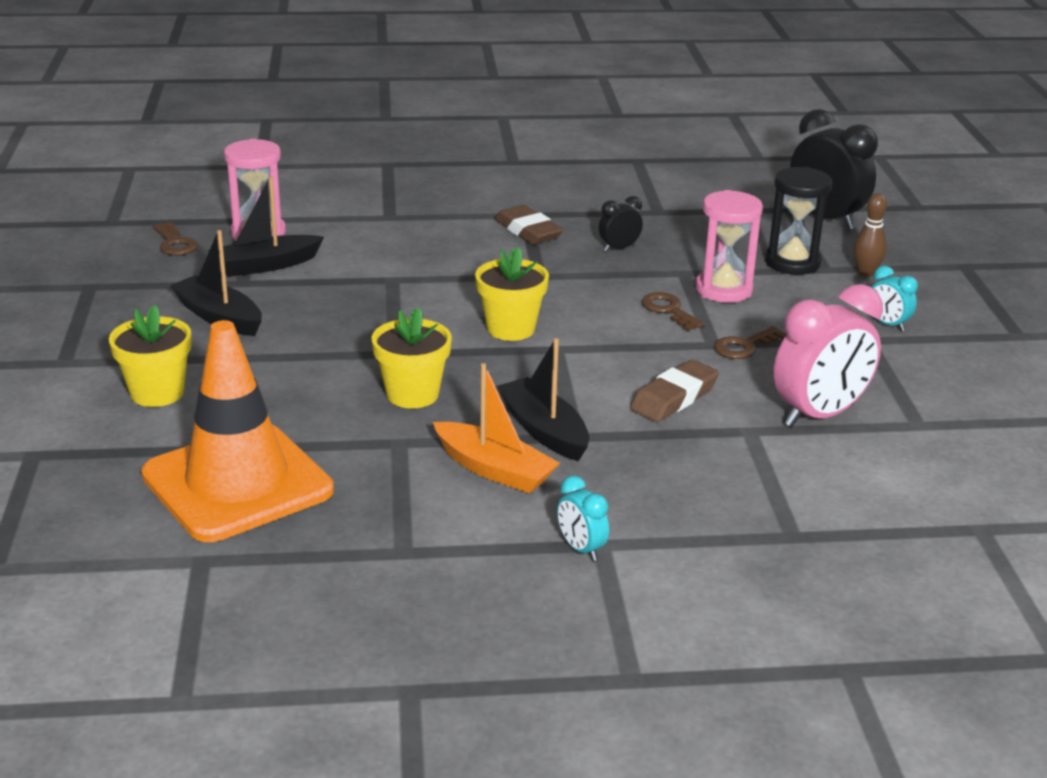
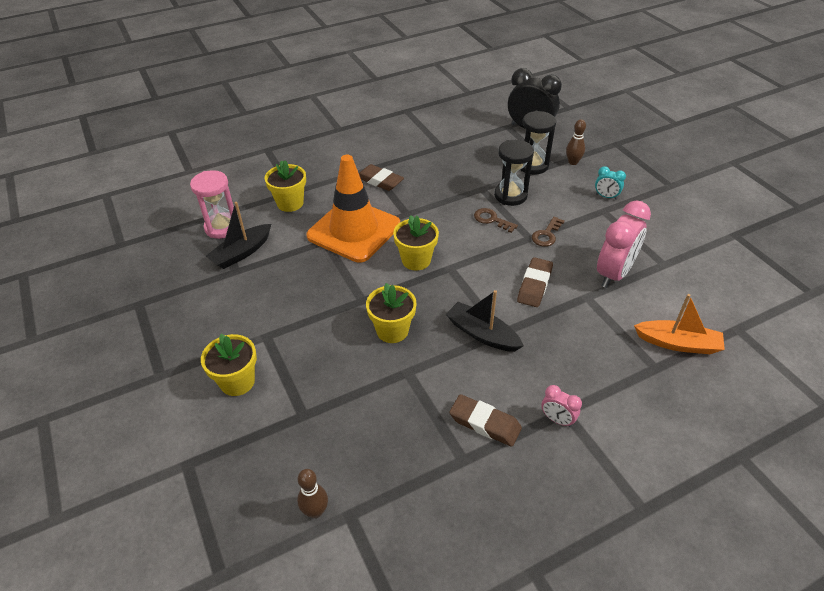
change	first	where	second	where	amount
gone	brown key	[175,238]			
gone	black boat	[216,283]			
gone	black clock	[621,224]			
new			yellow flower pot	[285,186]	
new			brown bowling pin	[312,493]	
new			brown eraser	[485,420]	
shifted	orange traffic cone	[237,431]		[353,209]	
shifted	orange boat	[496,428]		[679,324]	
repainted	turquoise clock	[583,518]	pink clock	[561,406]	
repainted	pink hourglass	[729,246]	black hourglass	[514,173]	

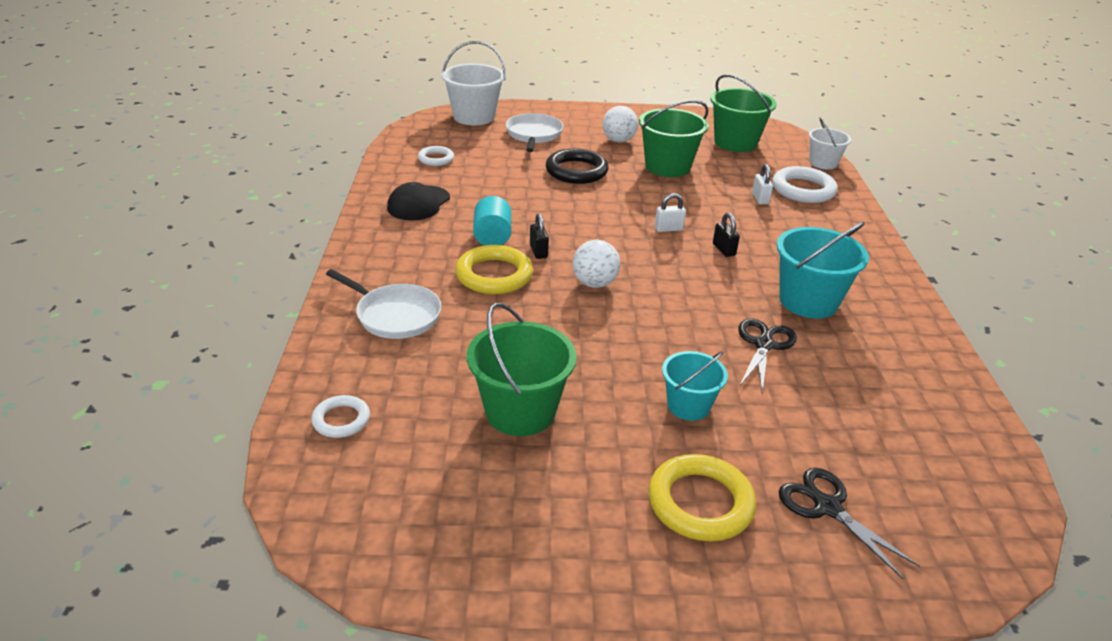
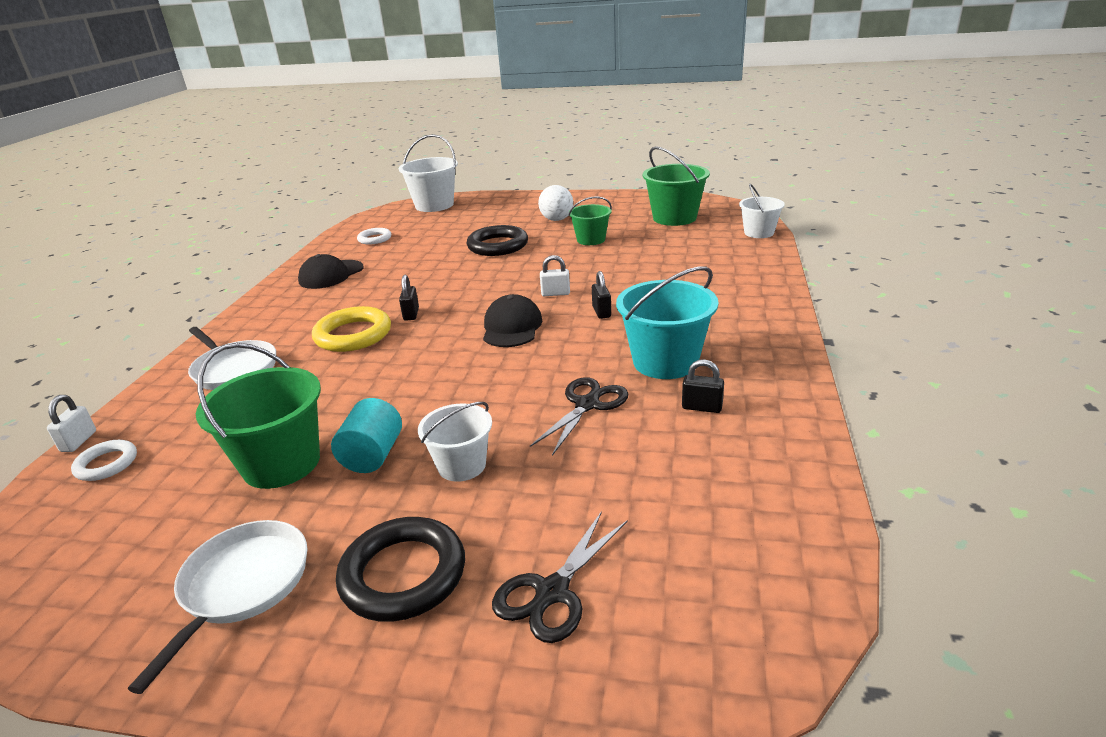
change	first	where	second	where	amount
gone	white ball	[596,264]			
gone	white ring	[805,184]			
new			black cap	[512,320]	
new			black padlock	[703,386]	
shifted	turquoise cylinder	[492,221]		[366,435]	
shifted	white pan	[535,132]		[217,607]	
shifted	white padlock	[762,184]		[71,423]	
repainted	yellow ring	[702,497]	black ring	[400,569]	
repainted	turquoise bucket	[695,386]	white bucket	[455,442]	
rotated	black scissors	[849,523]		[560,577]	120 degrees counterclockwise
scaled	green bucket	[674,138]		[590,220]	x0.62

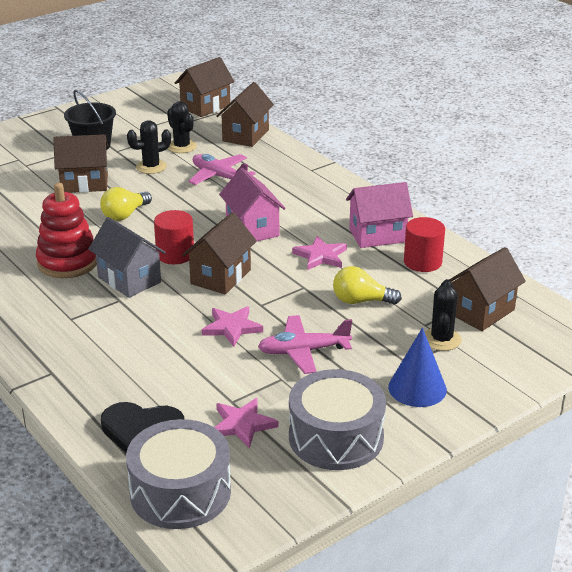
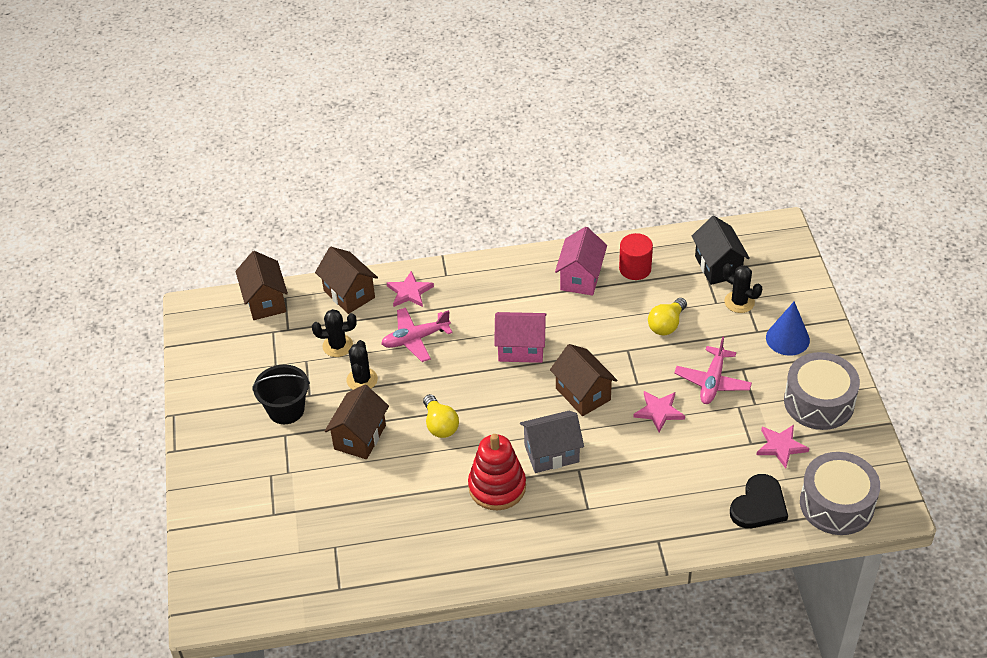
change	first	where	second	where	amount
gone	red cylinder	[174,237]			
shifted	pink star	[319,253]		[410,289]	
repainted	brown house	[487,289]	black house	[721,250]	

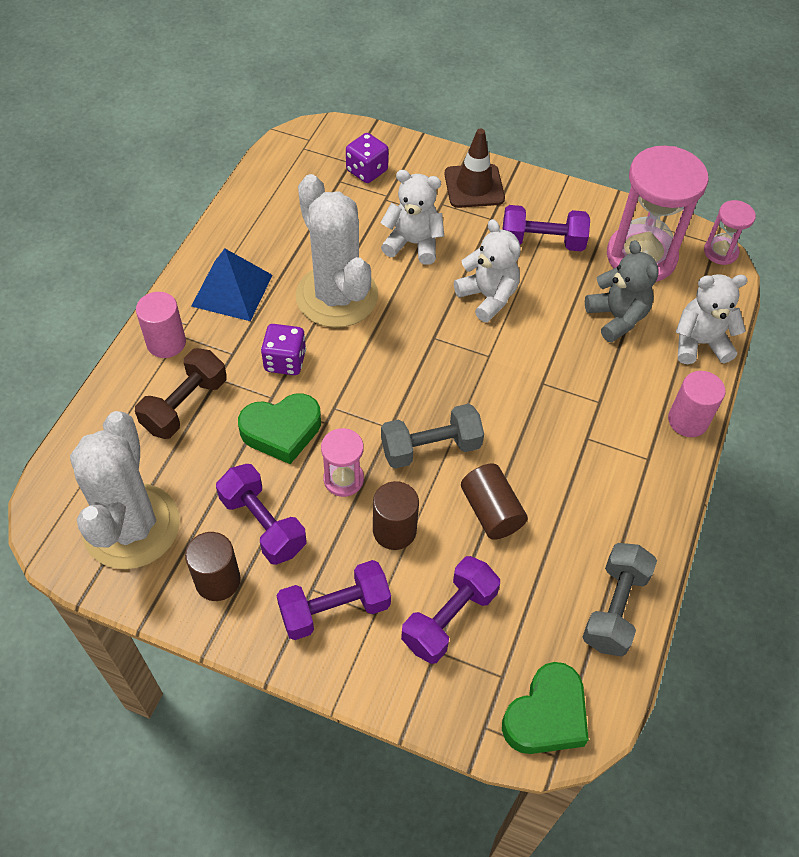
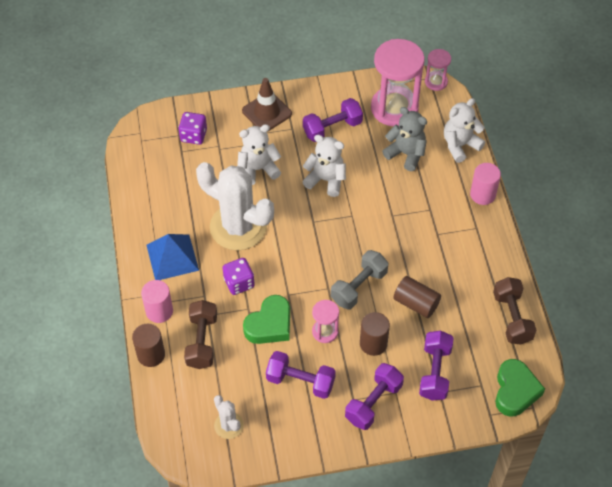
change	first	where	second	where	amount
shifted	brown cylinder	[213,566]		[148,345]	
repainted	grey dumbbell	[620,600]	brown dumbbell	[515,311]	
scaled	white cactus	[125,490]		[229,417]	x0.46

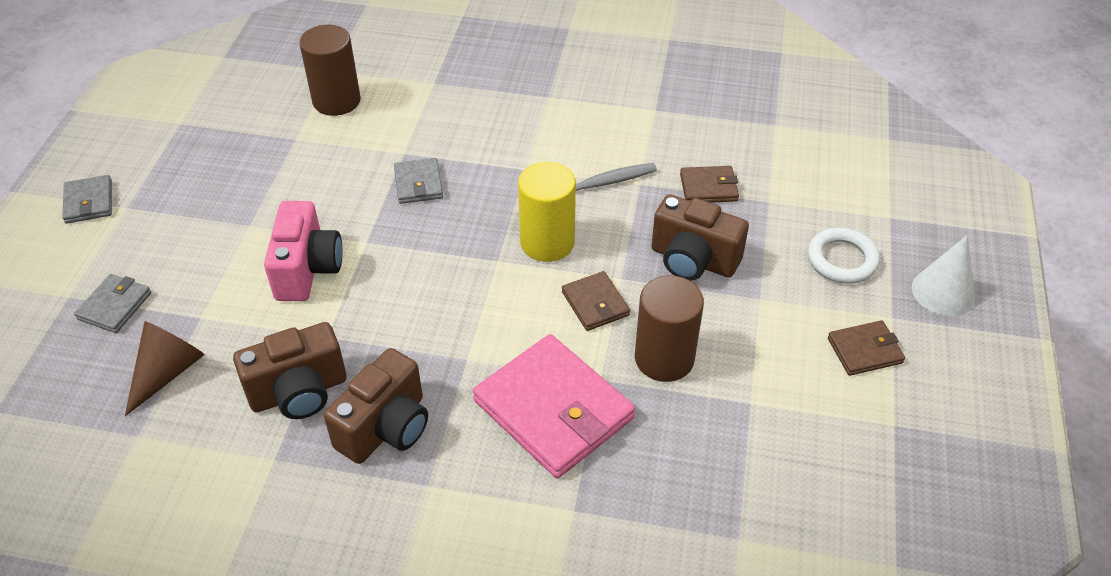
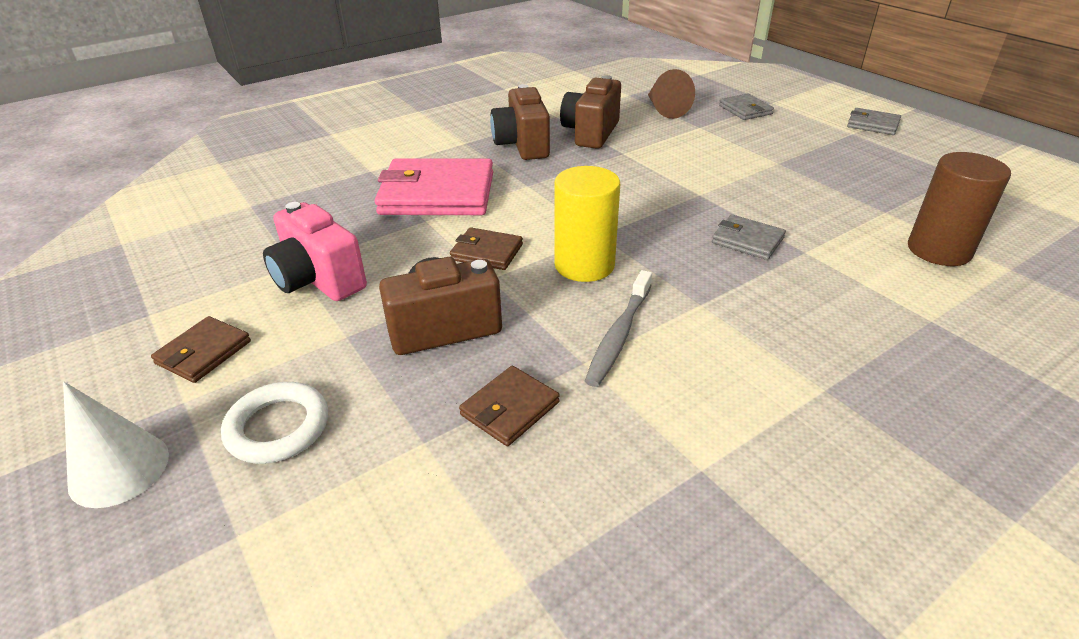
change	first	where	second	where	amount
gone	brown cylinder	[669,328]			
shifted	pink camera	[303,251]		[315,251]	

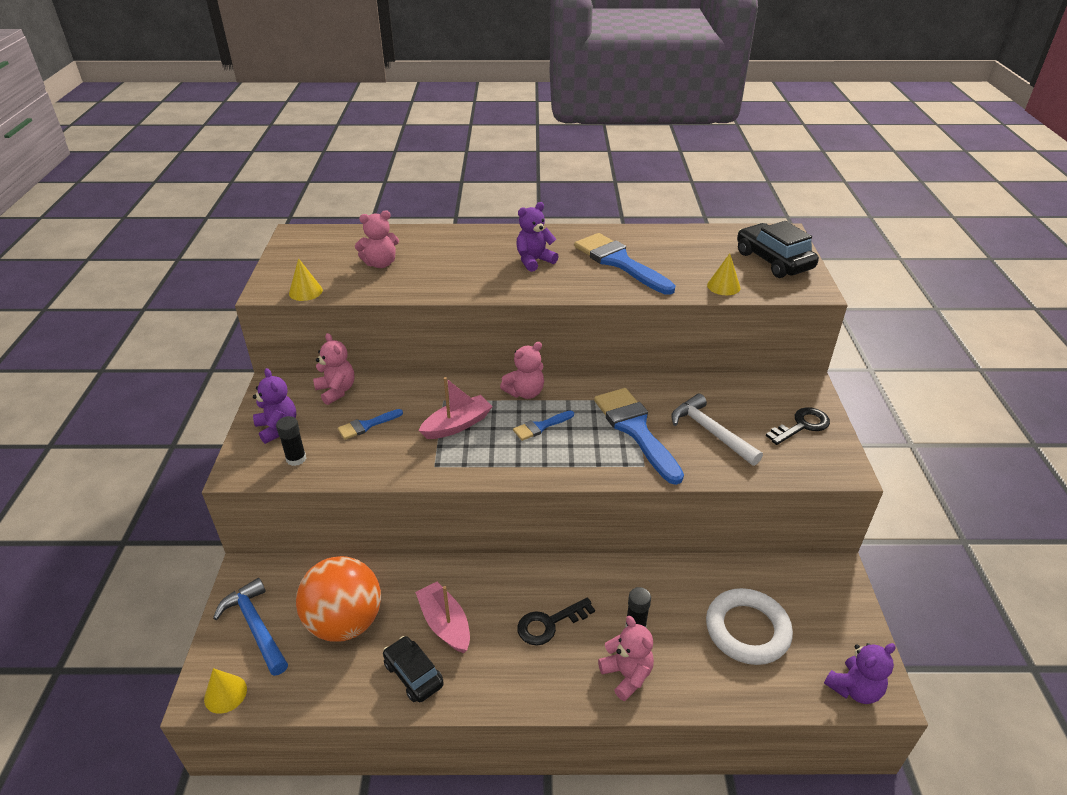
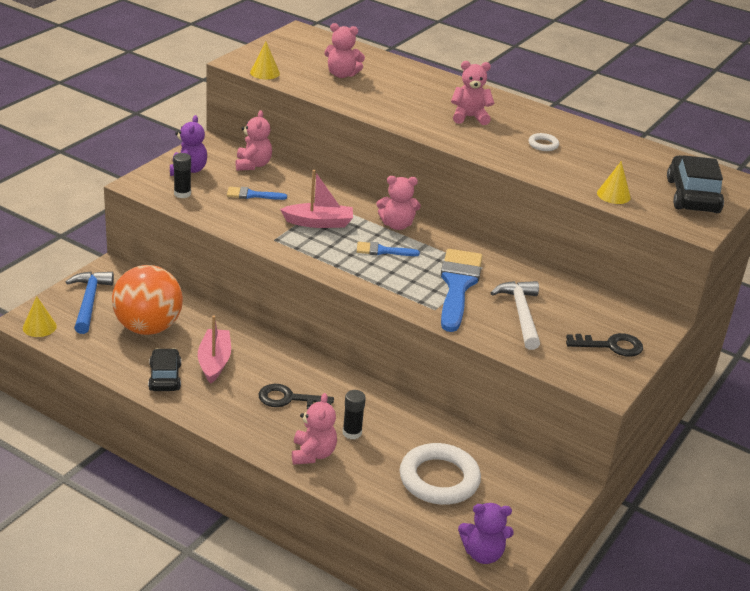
change	first	where	second	where	amount
swapped	blue brush	[625,264]	white ring	[543,142]	
repainted	purple teddy bear	[537,237]	pink teddy bear	[472,93]	

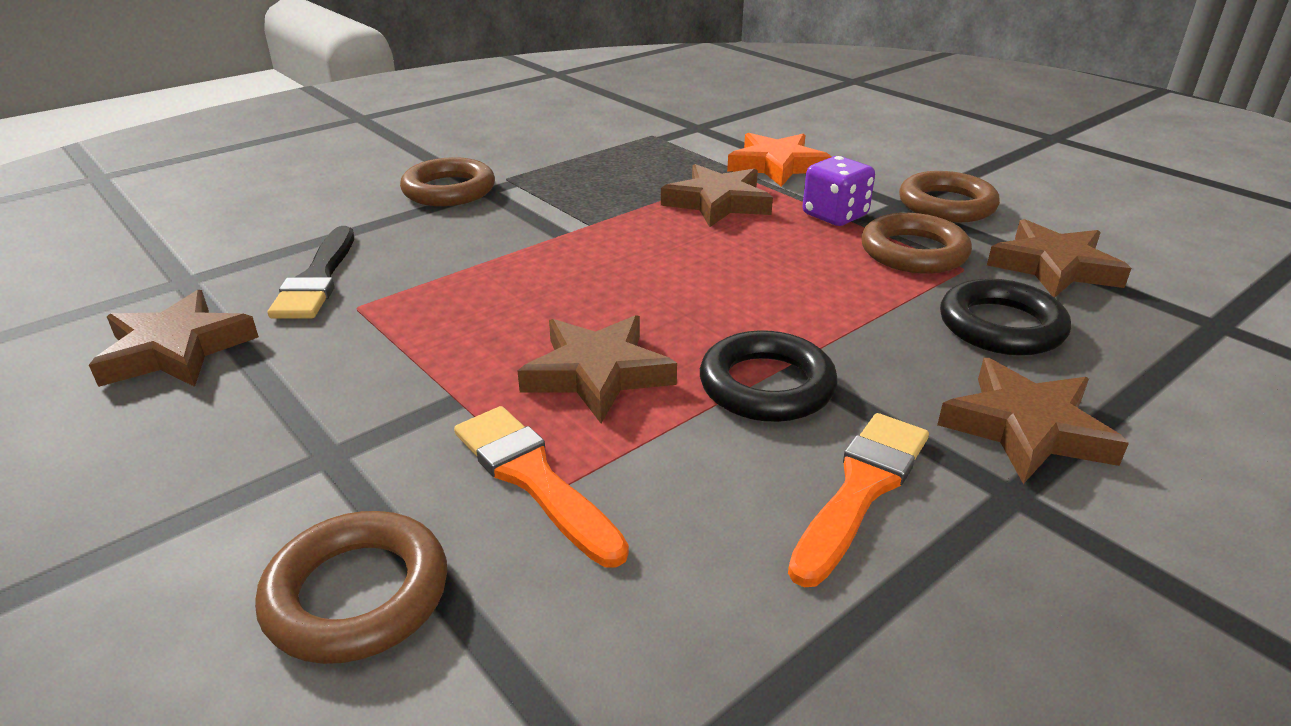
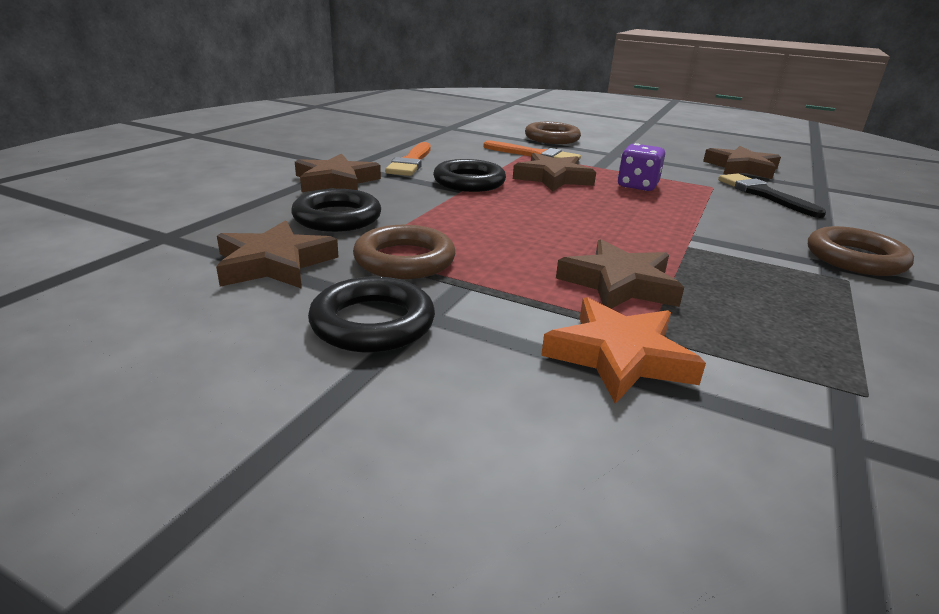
change	first	where	second	where	amount
shifted	purple dice	[839,191]		[641,167]	
repainted	brown ring	[949,196]	black ring	[371,315]	

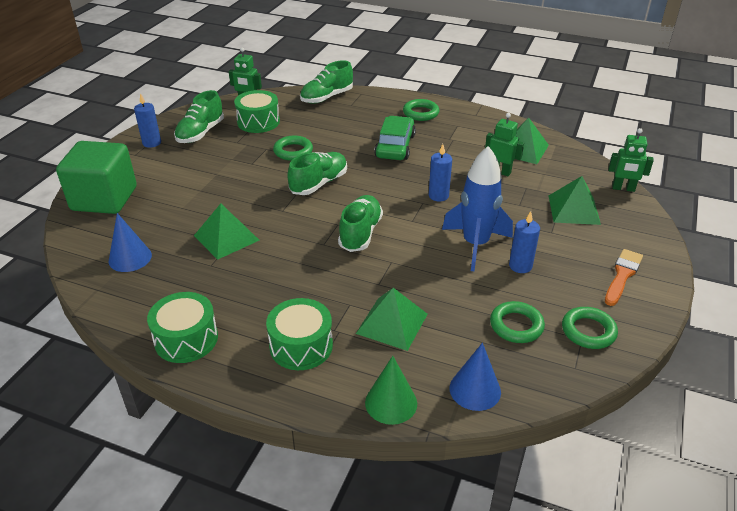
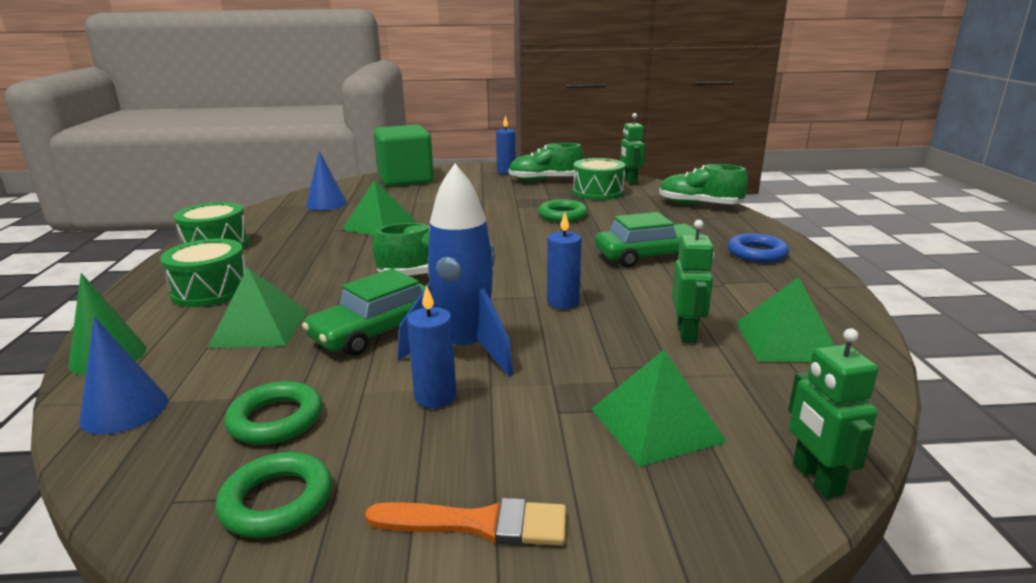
change	first	where	second	where	amount
gone	green shoe	[317,173]			
new			green car	[364,312]	
repainted	green ring	[421,110]	blue ring	[758,248]	

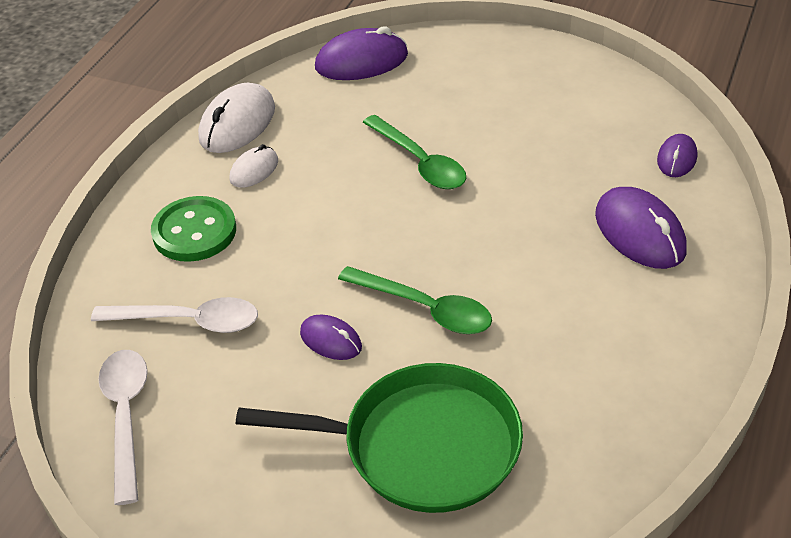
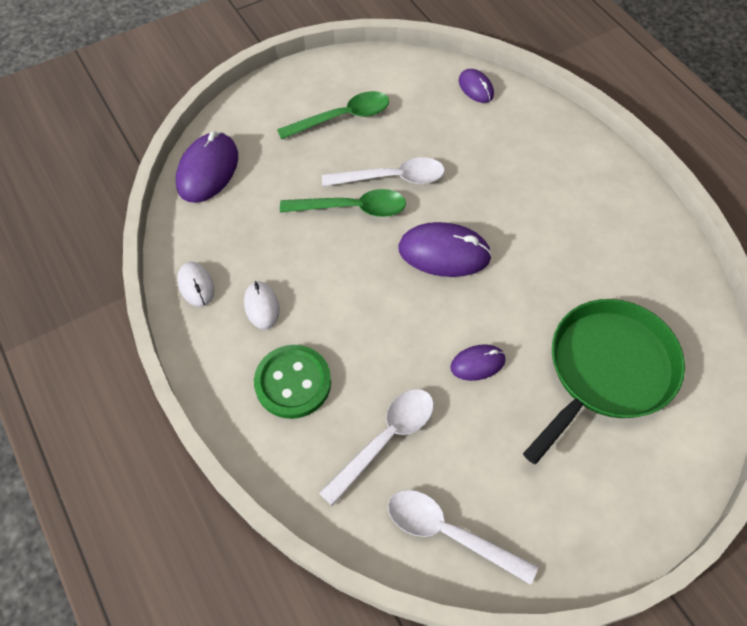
change	first	where	second	where	amount
new			white spoon	[383,171]	
shifted	green spoon	[415,300]		[333,115]	
shifted	purple mouse	[641,228]		[445,249]	
scaled	white mouse	[236,118]		[195,284]	x0.57

